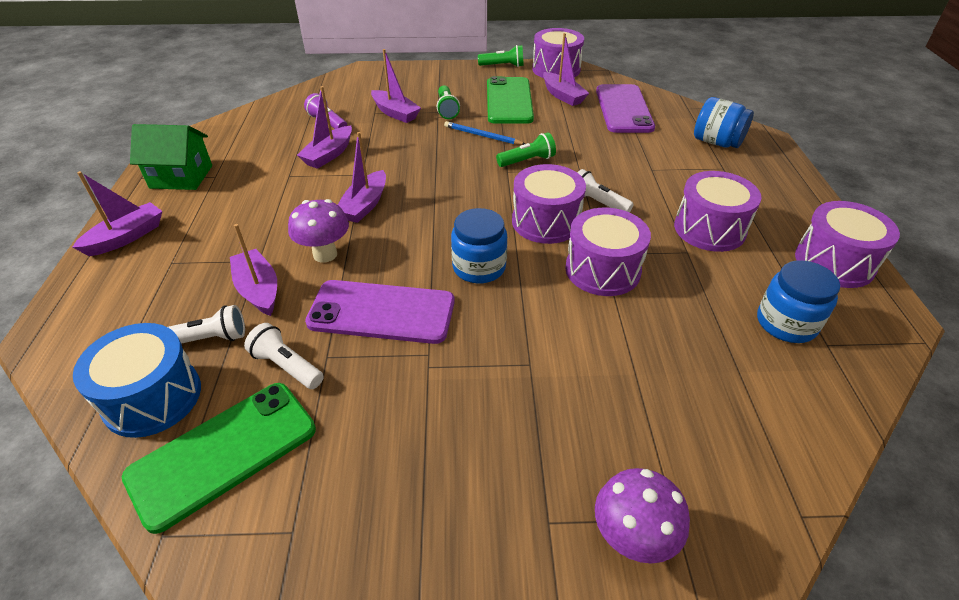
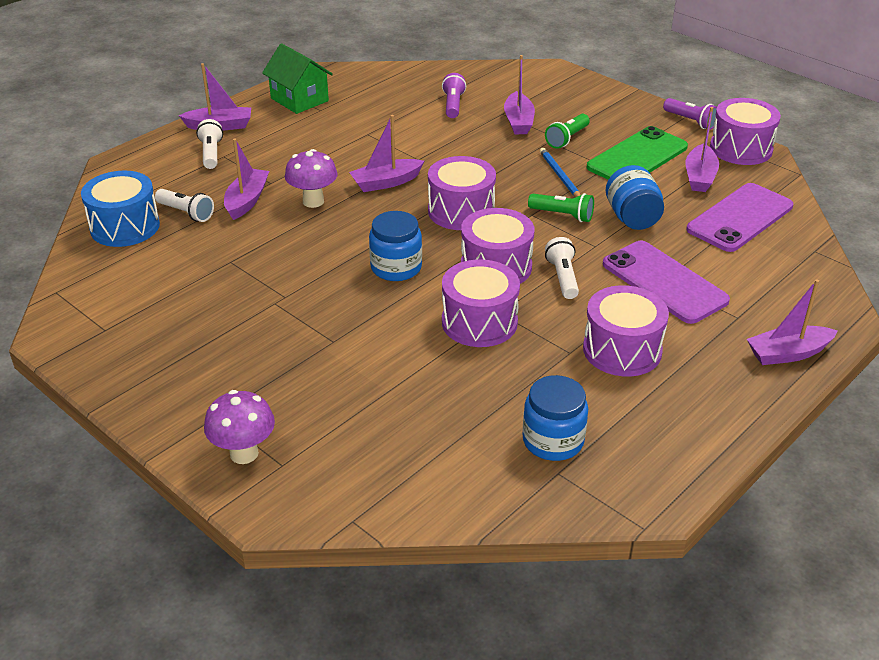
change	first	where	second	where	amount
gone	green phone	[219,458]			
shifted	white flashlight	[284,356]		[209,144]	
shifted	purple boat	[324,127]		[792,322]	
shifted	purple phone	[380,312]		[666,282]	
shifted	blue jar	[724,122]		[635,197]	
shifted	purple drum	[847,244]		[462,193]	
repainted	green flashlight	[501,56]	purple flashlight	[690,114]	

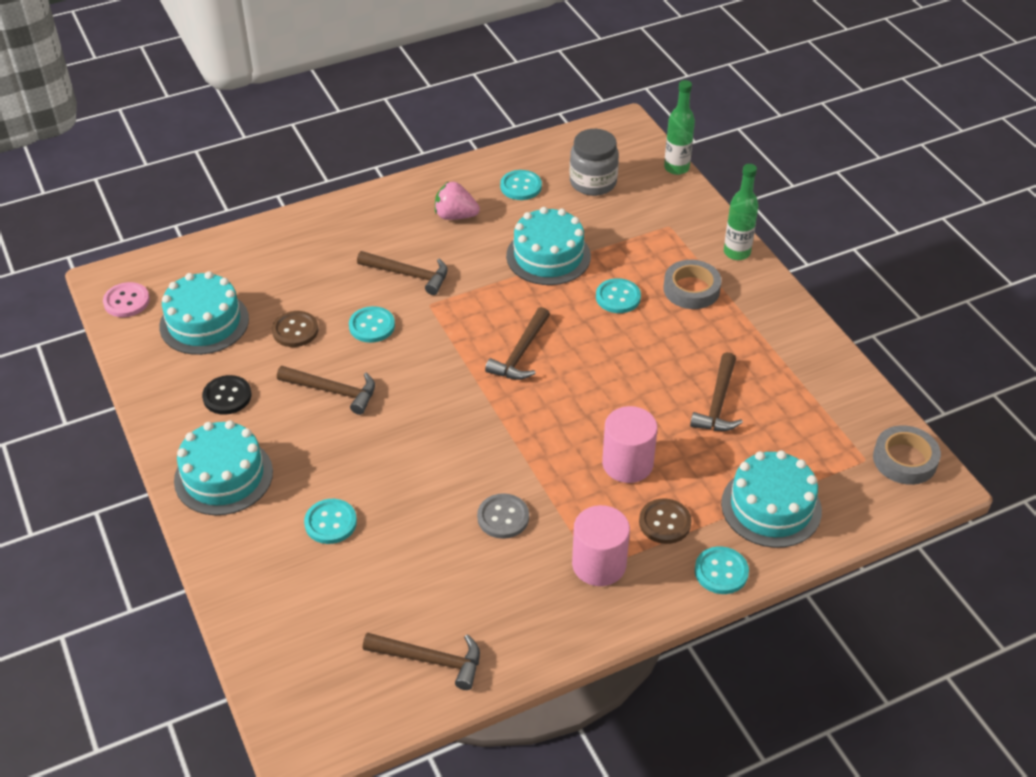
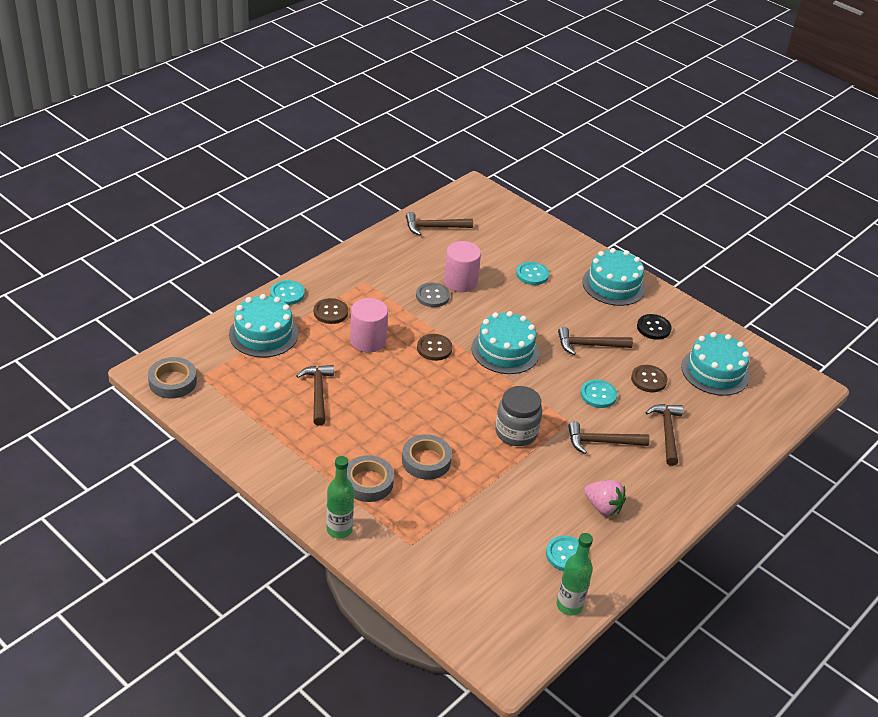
change	first	where	second	where	amount
gone	pink button	[126,299]			
new			brown button	[434,347]	
shifted	brown hammer	[517,343]		[664,435]	
shifted	turquoise cake	[548,246]		[505,342]	
shifted	grey jar	[594,162]		[518,416]	
shifted	pink cylinder	[601,545]		[462,266]	
shifted	green bottle	[679,127]		[575,574]	
swapped	turquoise button	[618,295]	grey tape	[427,457]	
rotated	pink strawberry	[457,200]		[605,498]	45 degrees clockwise

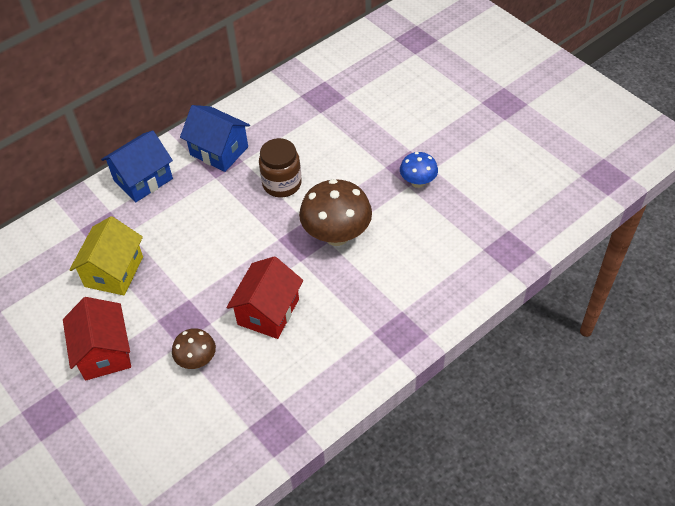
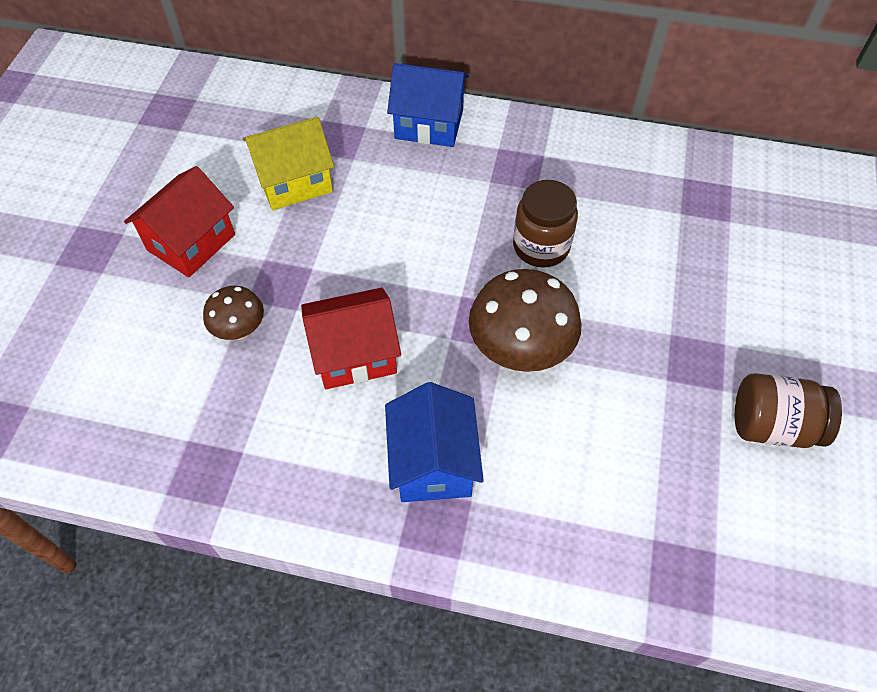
change	first	where	second	where	amount
gone	blue mushroom	[419,170]			
new			brown jar	[788,410]	
shifted	blue house	[215,138]		[434,442]	

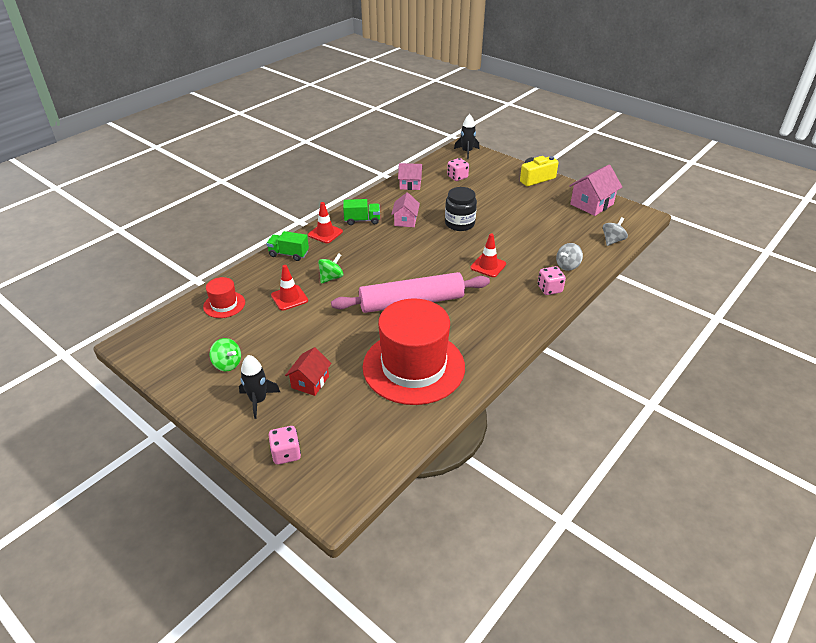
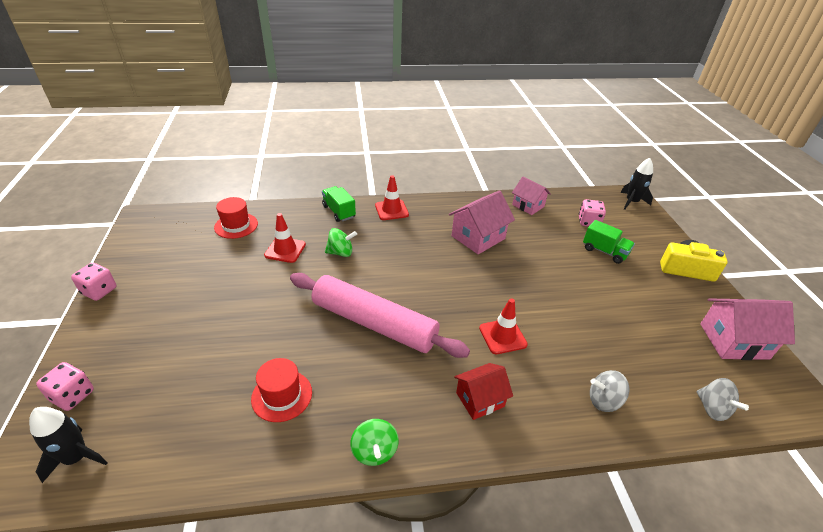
change	first	where	second	where	amount
gone	black jar	[461,209]			
shifted	green spinning top	[225,354]		[374,442]	
shifted	black rocket	[259,387]		[68,445]	
shifted	red house	[308,371]		[483,391]	
shifted	green truck	[361,212]		[609,242]	
shifted	pink dice	[552,280]		[93,282]	
rotated	grey spinning top	[615,231]		[723,399]	75 degrees clockwise
scaled	red hat	[414,351]		[281,390]	x0.45
scaled	pink house	[405,209]		[482,222]	x1.53

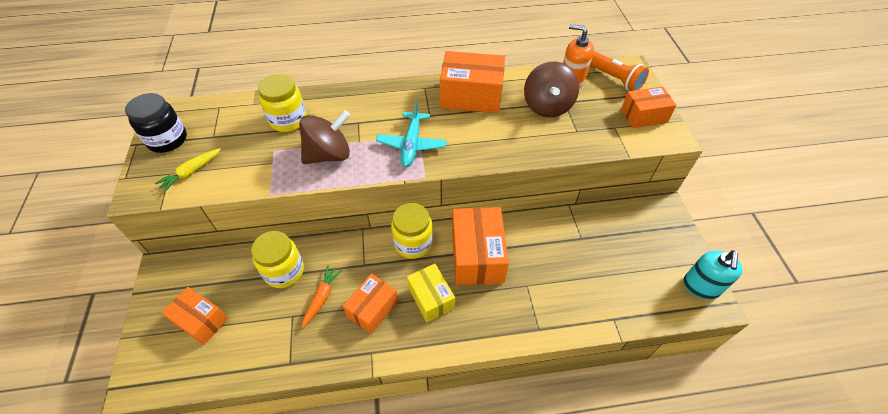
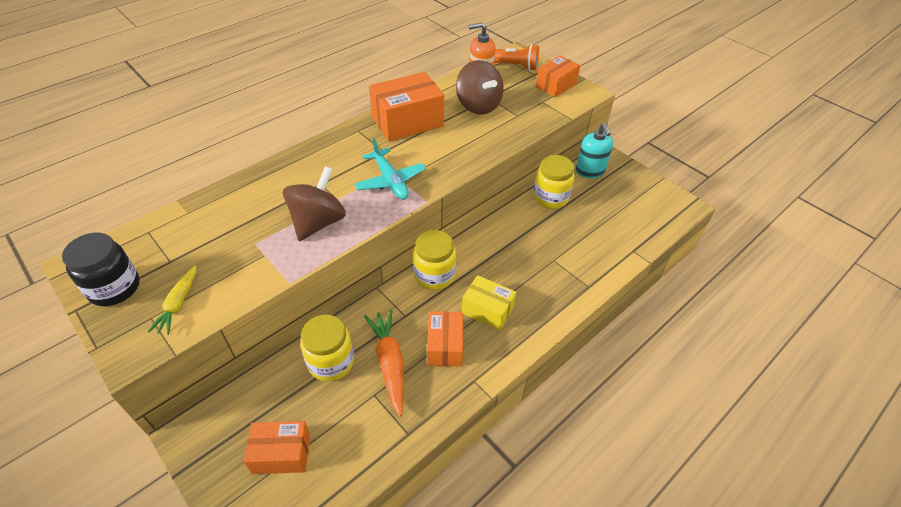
change	first	where	second	where	amount
gone	orange box	[480,246]			
shifted	yellow jar	[282,103]		[554,182]	
shifted	turquoise soap dispenser	[713,275]		[594,150]	
scaled	orange carrot	[322,297]		[384,363]	x1.55

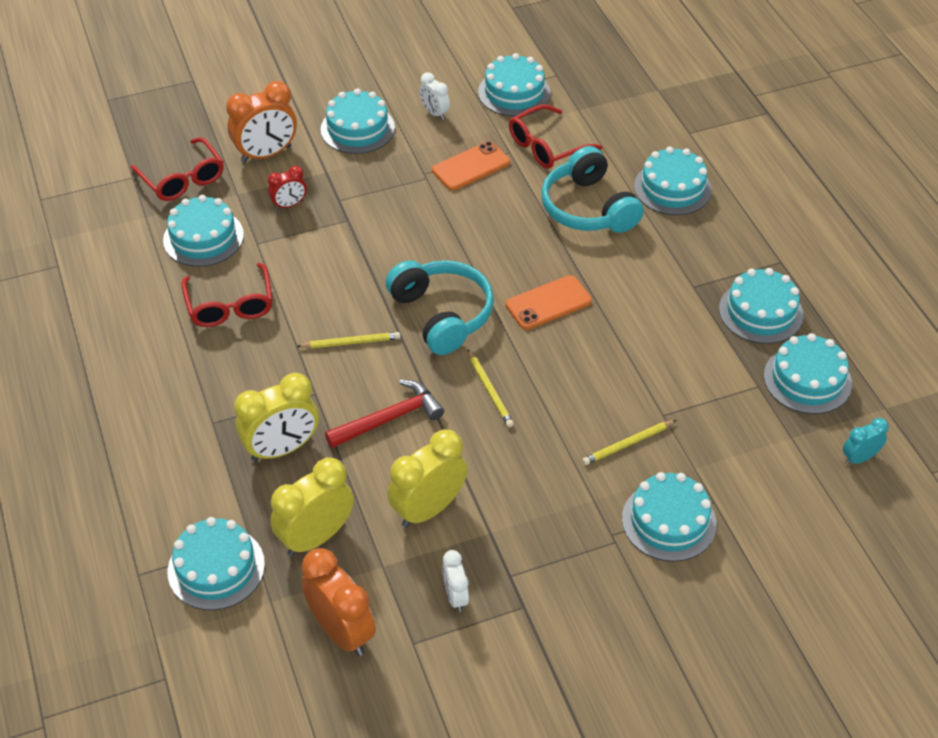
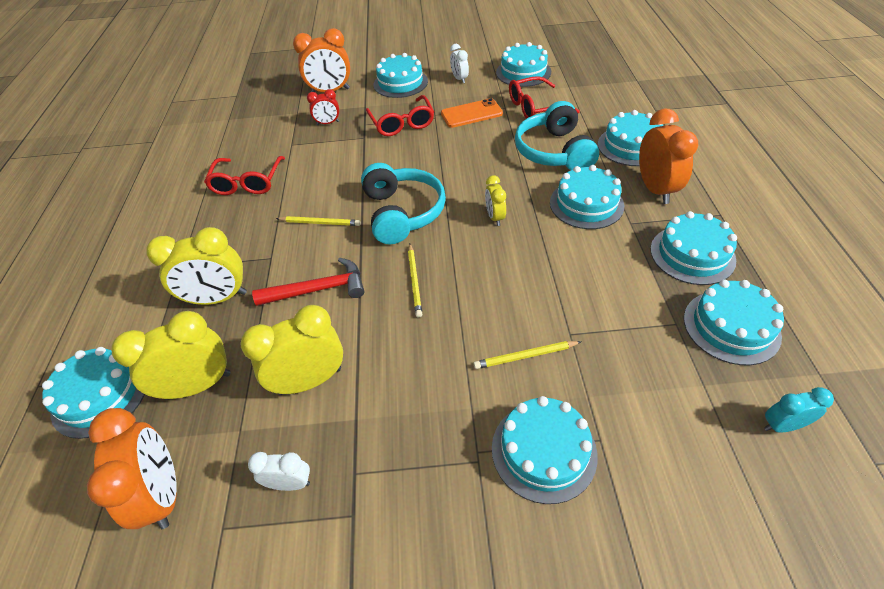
change	first	where	second	where	amount
new			orange clock	[668,156]	
shifted	red glasses	[177,169]		[400,115]	
shifted	turquoise cake	[203,231]		[587,197]	
swapped	orange phone	[549,302]	yellow clock	[495,200]	
rotated	white clock	[455,581]		[279,471]	90 degrees clockwise

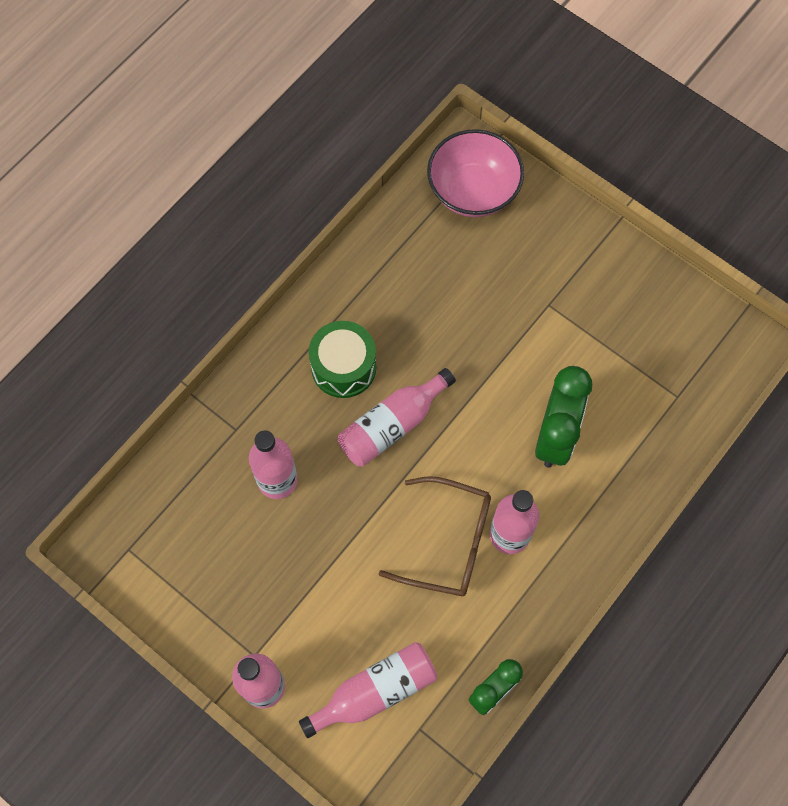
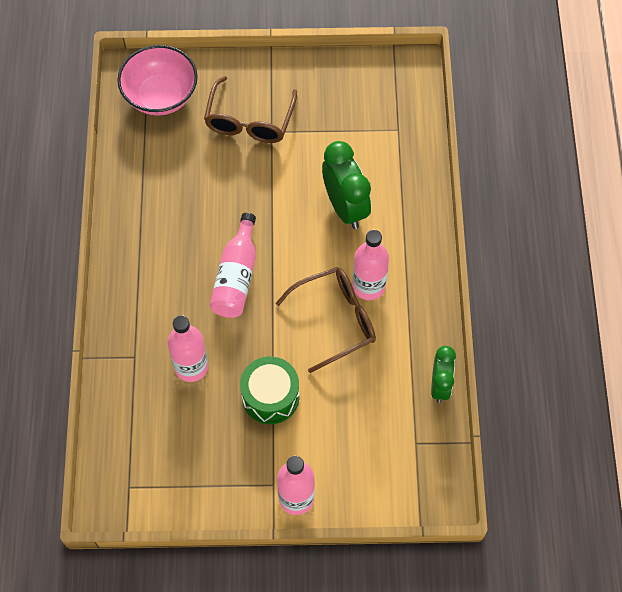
change	first	where	second	where	amount
gone	pink bottle	[368,690]			
new			brown glasses	[250,109]	
shifted	green drum	[342,359]		[269,390]	

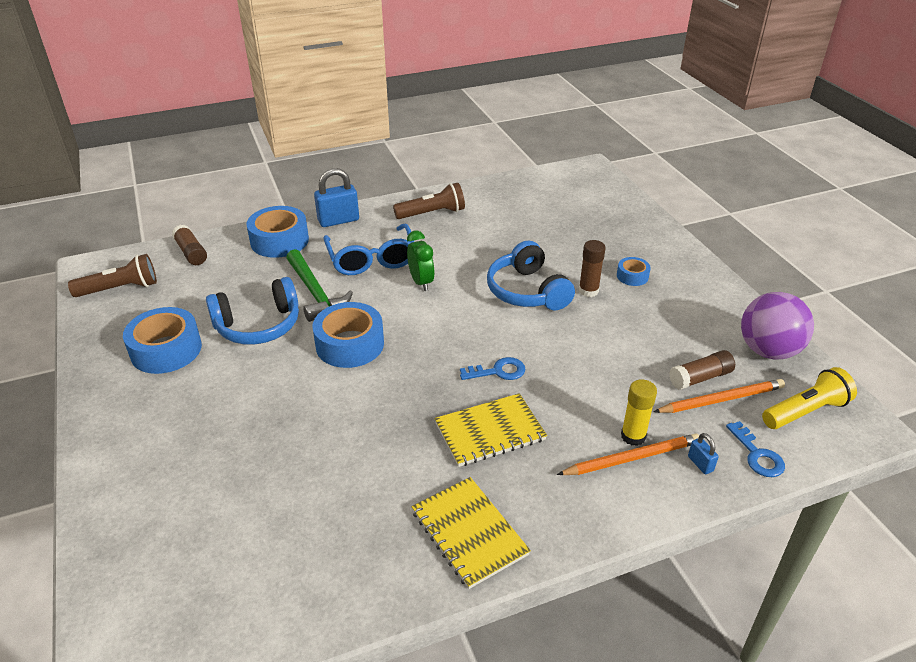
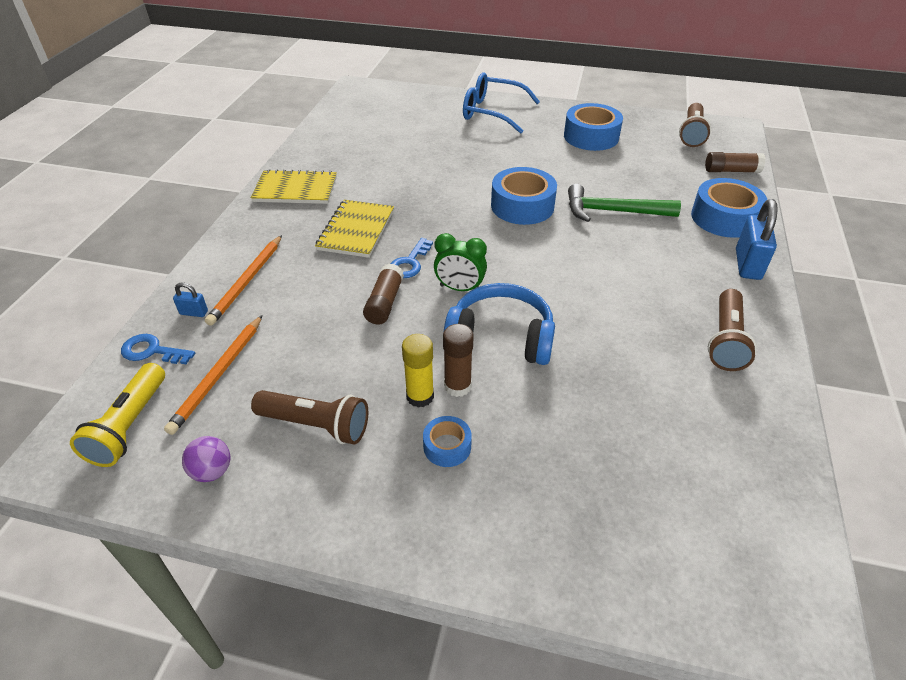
change	first	where	second	where	amount
gone	blue headphones	[252,311]			
new			brown flashlight	[309,417]	
shifted	blue glasses	[368,249]		[501,103]	
shifted	green clock	[421,260]		[460,262]	
shifted	yellow glue stick	[639,412]		[418,371]	
shifted	brown glue stick	[702,370]		[383,294]	
scaled	purple ball	[777,326]		[206,459]	x0.48

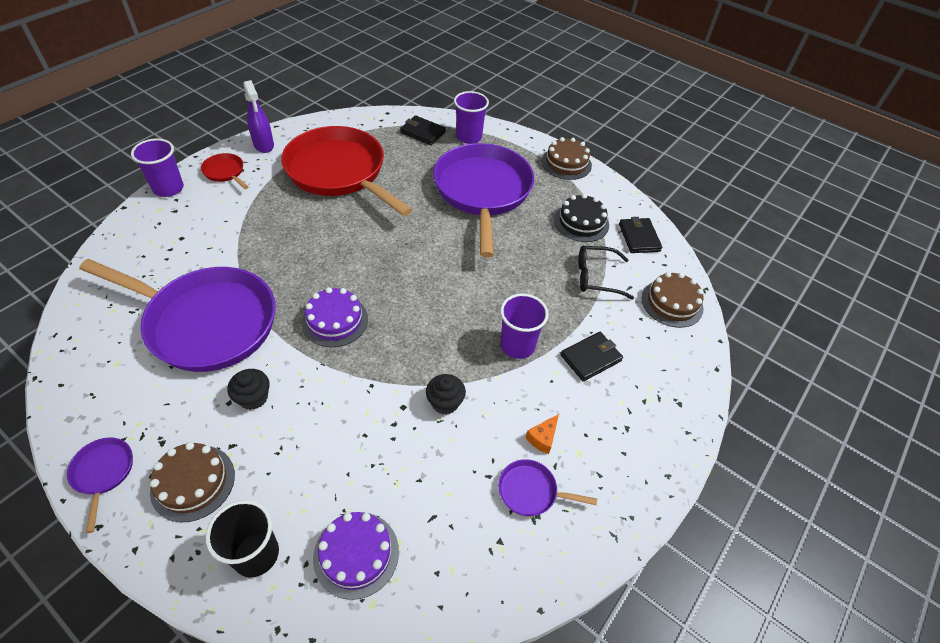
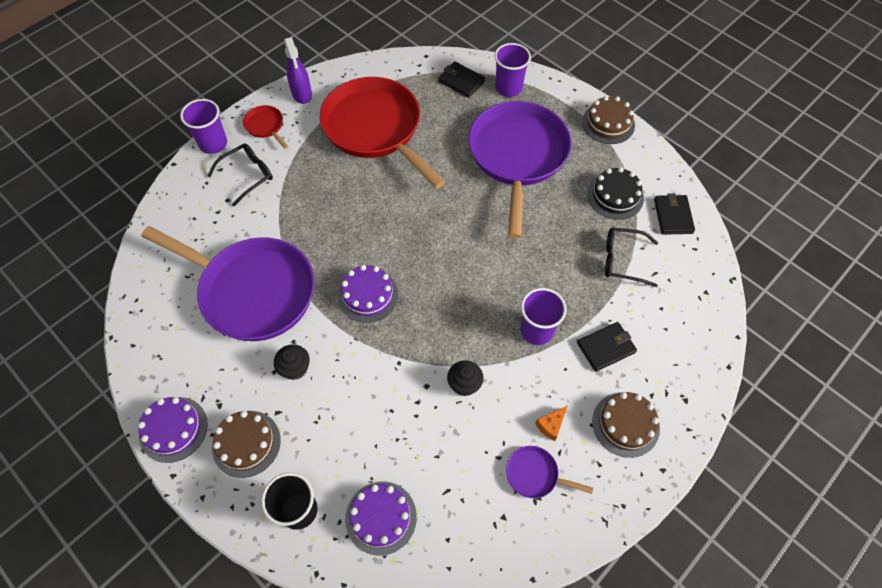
change	first	where	second	where	amount
new			black glasses	[240,175]	
shifted	brown cake	[673,300]		[626,425]	
swapped	purple pan	[100,485]	purple cake	[173,430]	

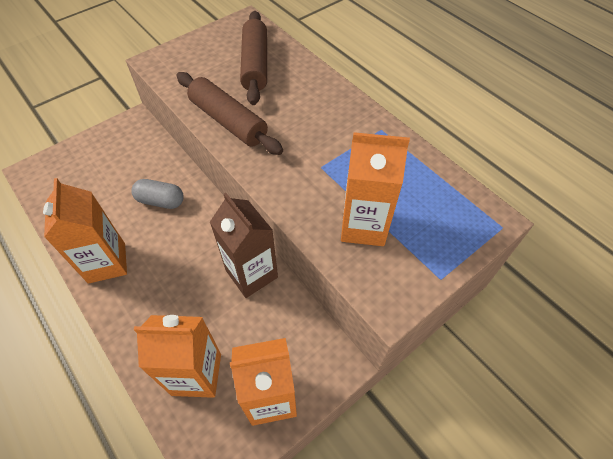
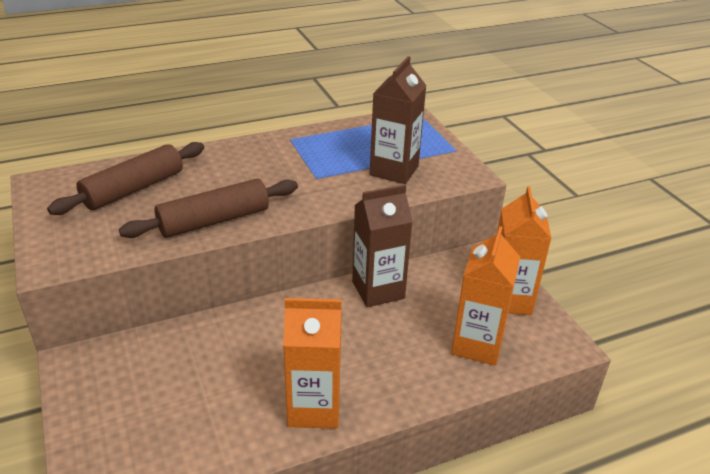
change	first	where	second	where	amount
gone	grey capsule	[157,194]			
repainted	orange carton	[375,189]	brown carton	[398,120]	
rotated	brown rolling pin	[253,58]		[125,178]	60 degrees counterclockwise

